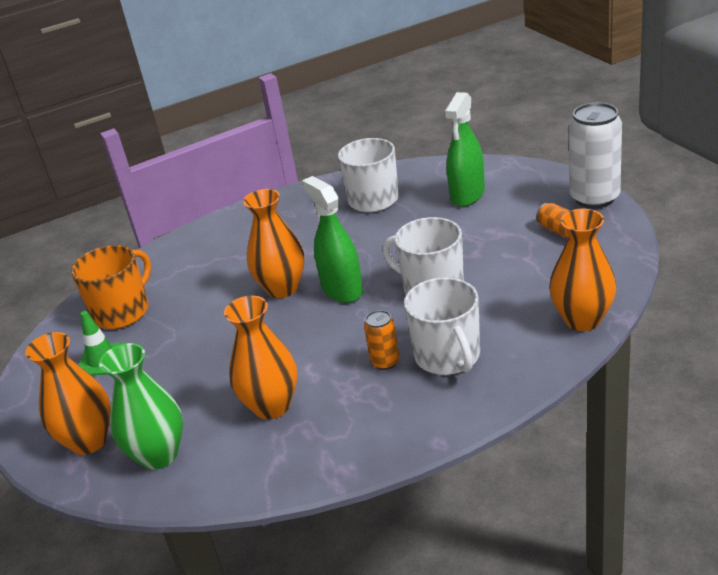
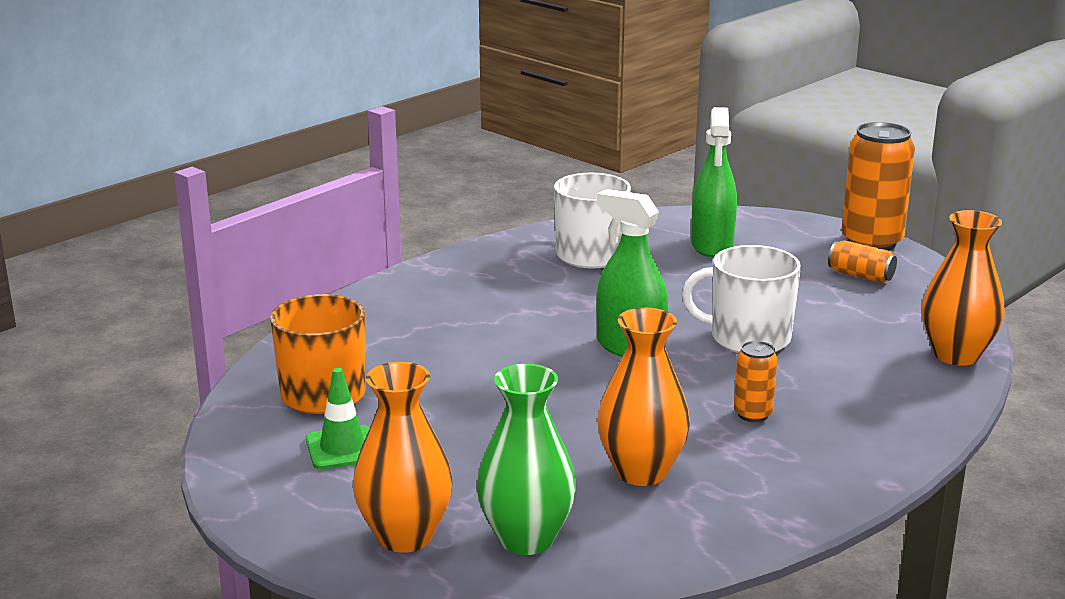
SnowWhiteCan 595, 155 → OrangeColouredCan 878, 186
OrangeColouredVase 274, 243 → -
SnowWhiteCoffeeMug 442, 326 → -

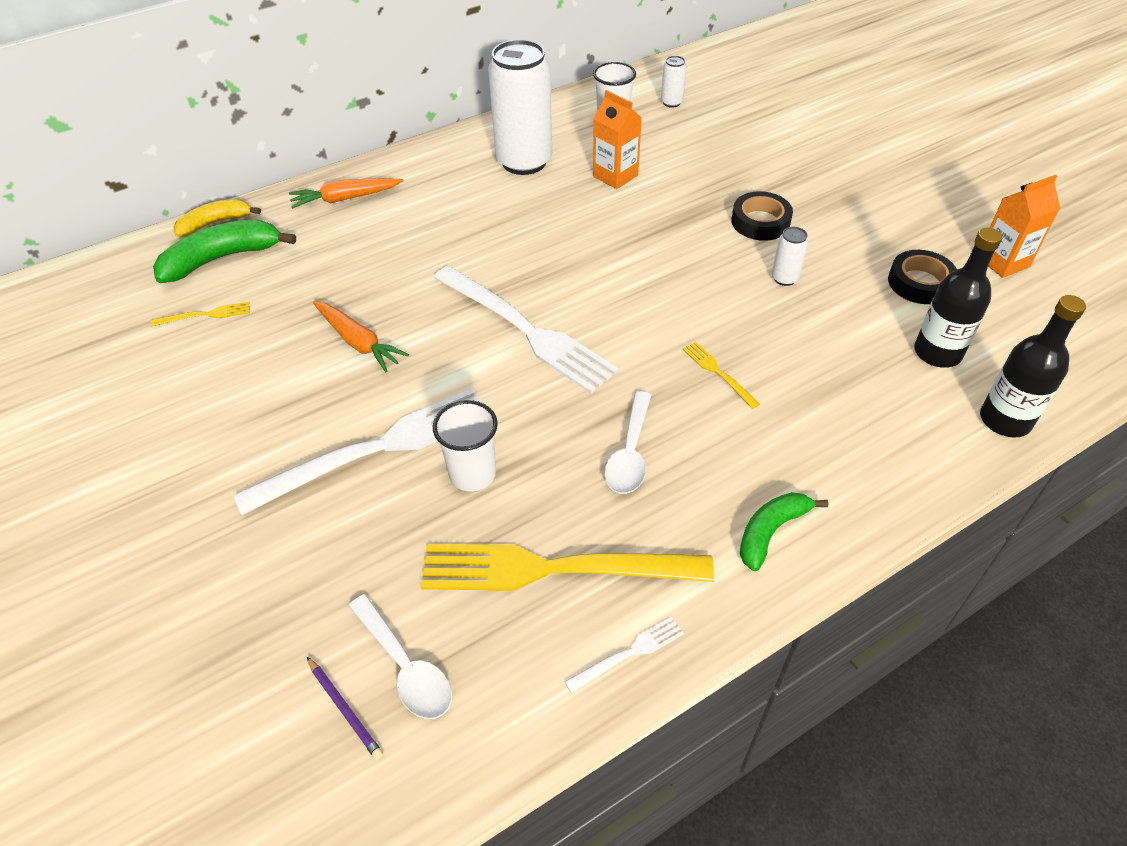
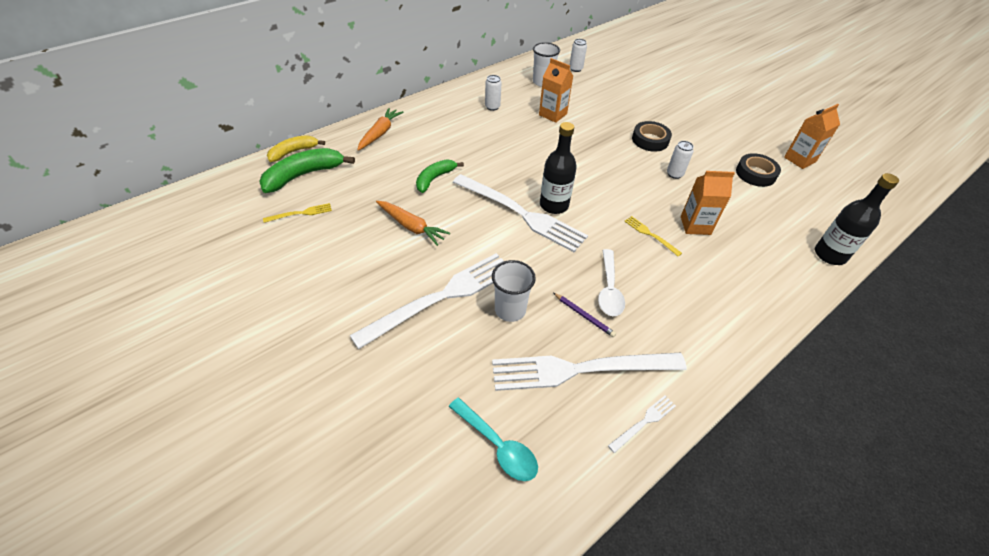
OrangeColouredCarrot 346, 193 → OrangeColouredCarrot 380, 129, 135 degrees clockwise
GreenToyBanana 784, 531 → GreenToyBanana 440, 176, moved
SnowWhiteTablespoon 400, 656 → TealTablespoon 493, 439
SnowWhiteCan 520, 107 → SnowWhiteCan 493, 93, x0.42
YellowTableFork 567, 567 → SnowWhiteTableFork 589, 372
JetBlackFlask 958, 298 → JetBlackFlask 558, 168, moved
PurplePencil 345, 708 → PurplePencil 585, 315, moved
- → OrangeColouredCarton 708, 203

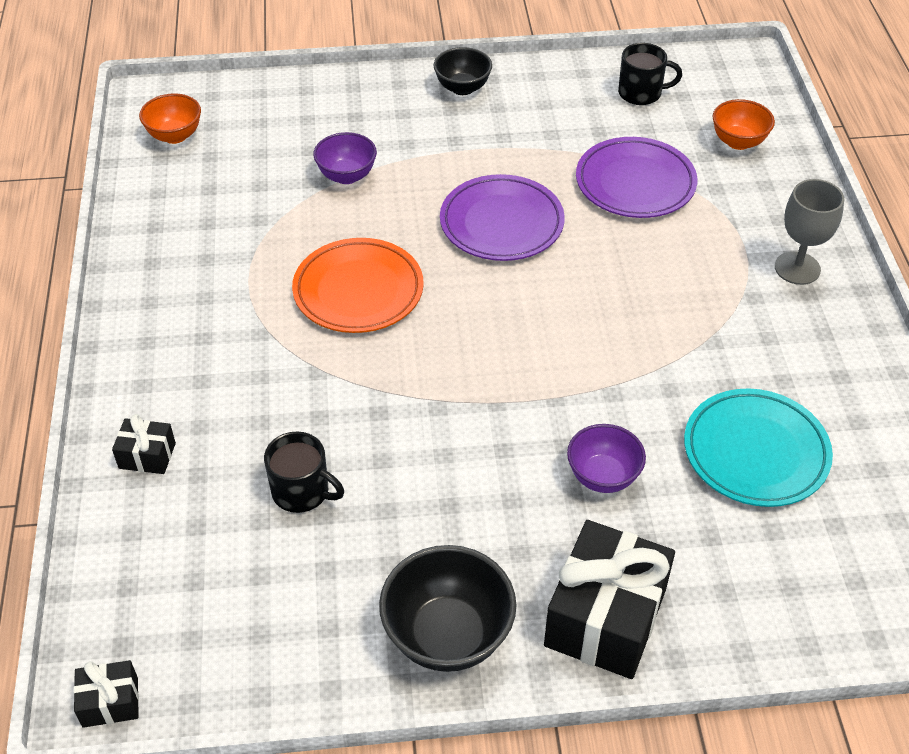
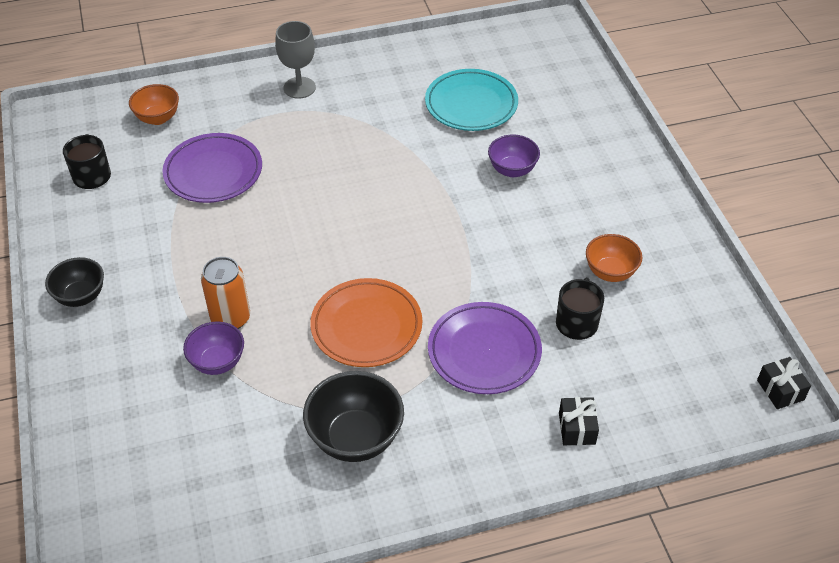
- → OrangeColouredCan 225, 293
JetBlackBowl 447, 608 → JetBlackBowl 353, 416, moved
PurpleDinnerPlate 502, 217 → PurpleDinnerPlate 485, 348, moved
OrangeColouredBowl 170, 119 → OrangeColouredBowl 614, 258, moved
JetBlackWrappedGift 609, 599 → -

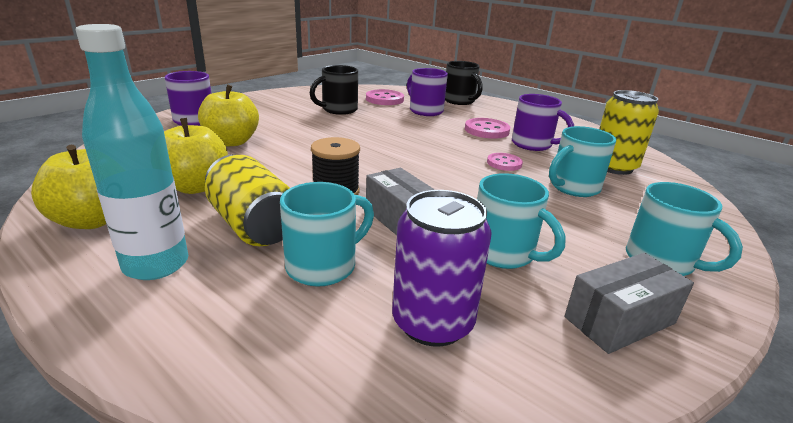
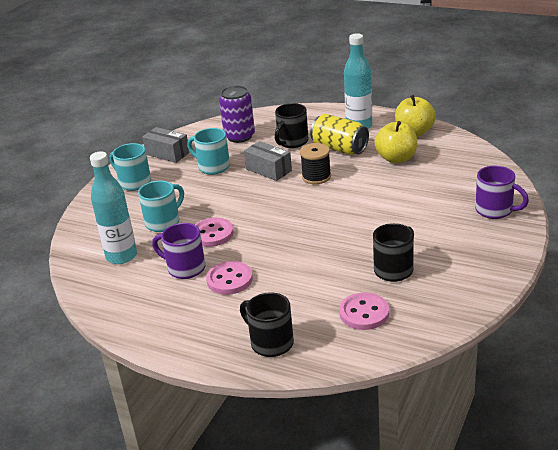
YellowCan 629, 132 → TealFlask 113, 208
AshGreyParcel 629, 303 → AshGreyParcel 166, 145, 75 degrees clockwise
PinkShirtButton 505, 162 → PinkShirtButton 214, 232, x1.52
TealCoffeeMug 327, 234 → JetBlackCoffeeMug 291, 125
YellowAppleFruit 228, 115 → -
PurpleCoffeeMug 427, 92 → -

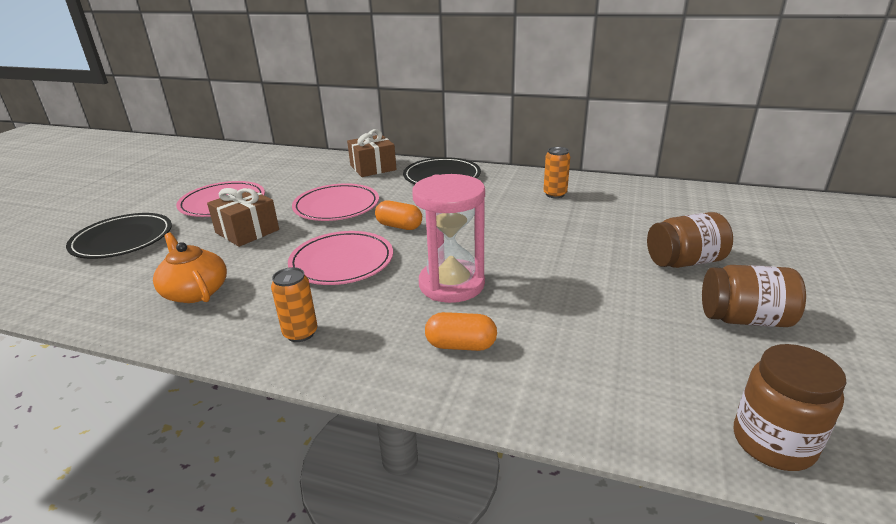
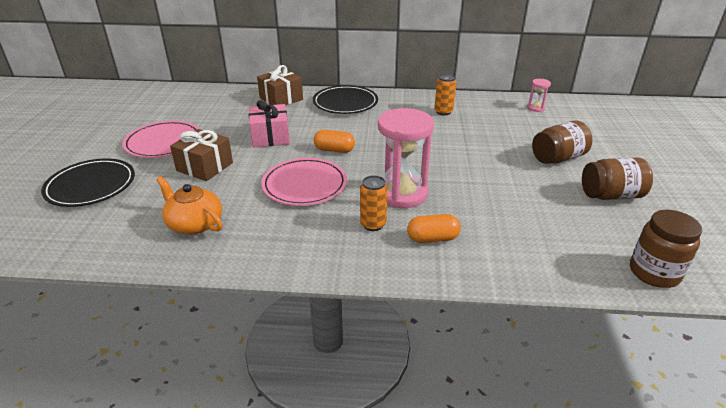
PinkDinnerPlate 335, 202 → PinkWrappedGift 269, 124
OrangeColouredCan 294, 304 → OrangeColouredCan 374, 203, moved
- → PinkHourglass 539, 95

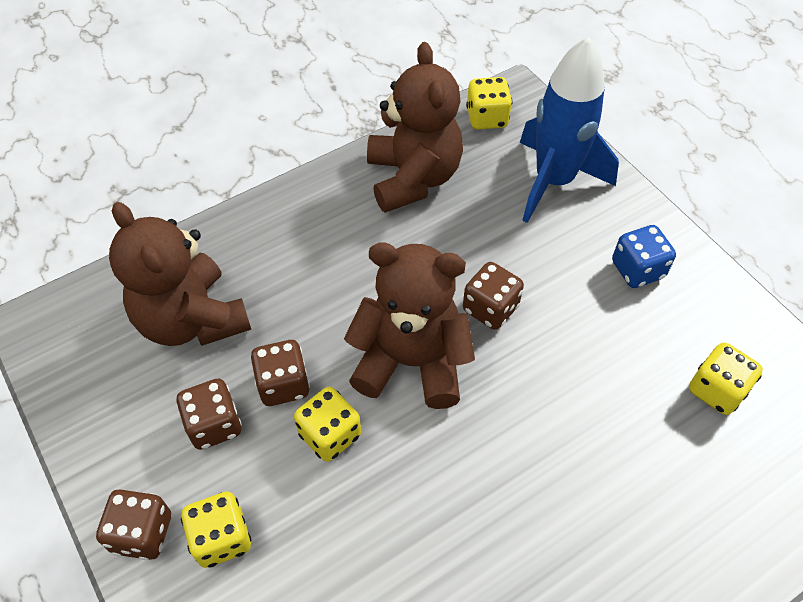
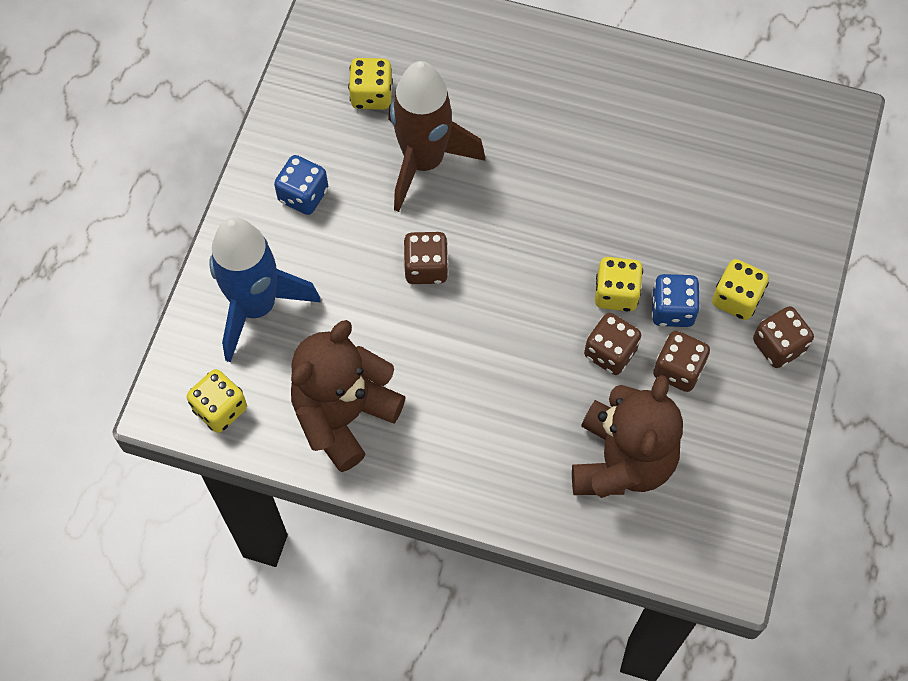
- → DarkBrownToyRocket 436, 136
- → CobaltGameDie 675, 300
DarkBrownTeddy 409, 326 → -

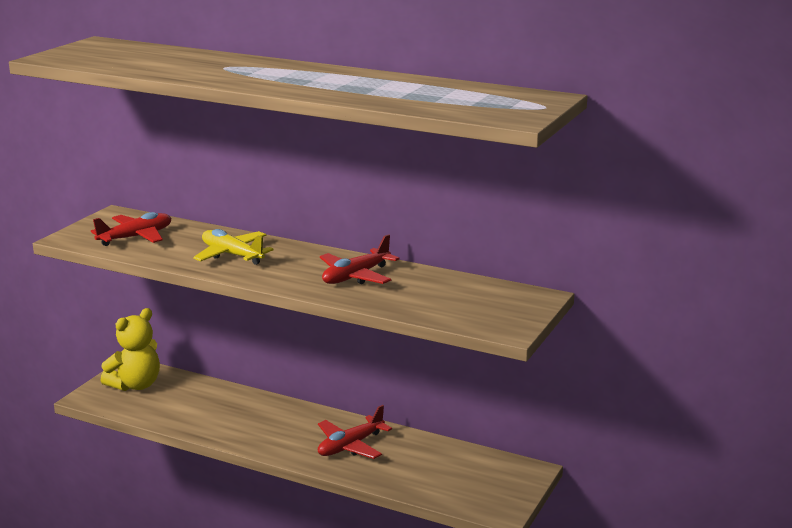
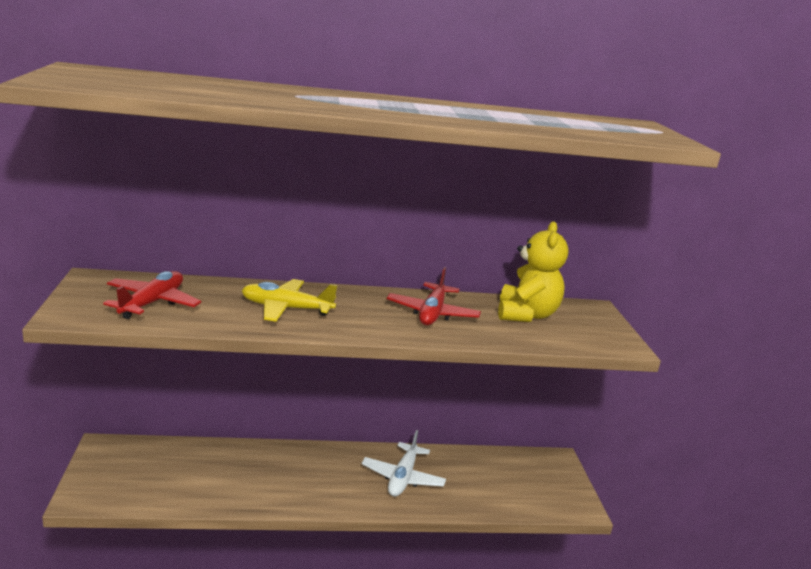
ScarletPlane 355, 432 → SnowWhitePlane 403, 463
YellowTeddy 130, 349 → YellowTeddy 533, 271, moved

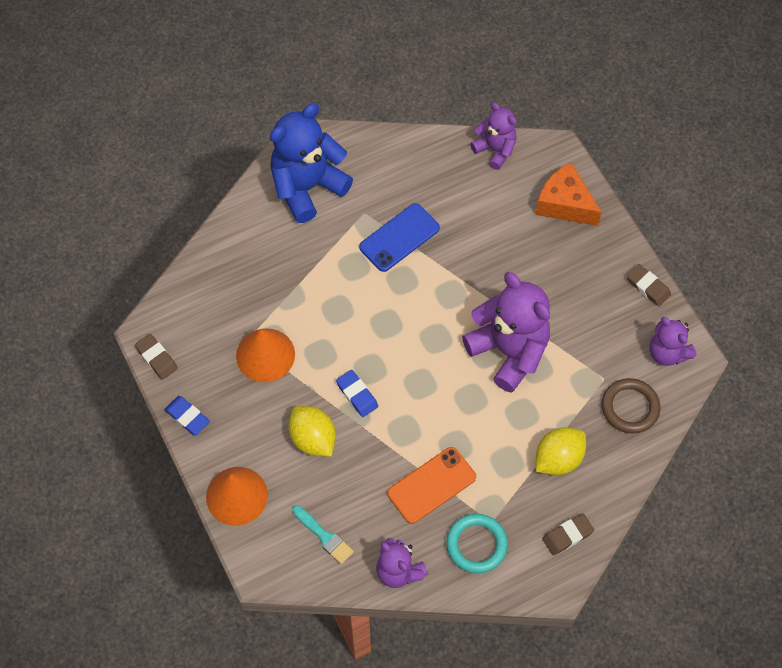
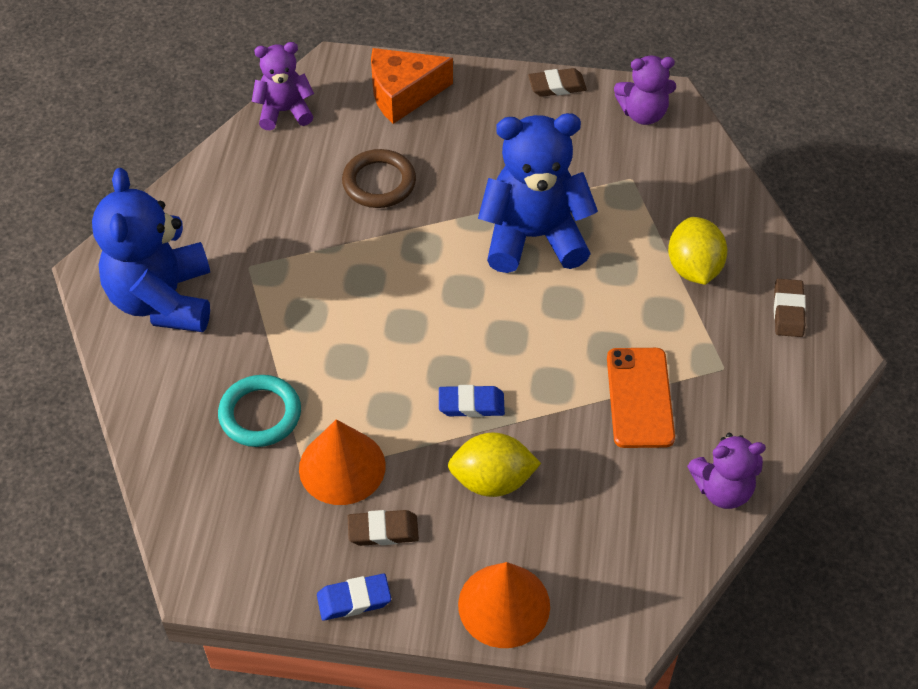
TealRing 477, 543 → TealRing 259, 411, moved
DarkBrownRing 631, 406 → DarkBrownRing 379, 178, moved
DarkBrownPencilEraser 156, 357 → DarkBrownPencilEraser 383, 528, moved
PurpleTeddy 506, 332 → CobaltTeddy 538, 193
TealPaintBrush 323, 534 → -
CobaltMobilePhone 399, 237 → -

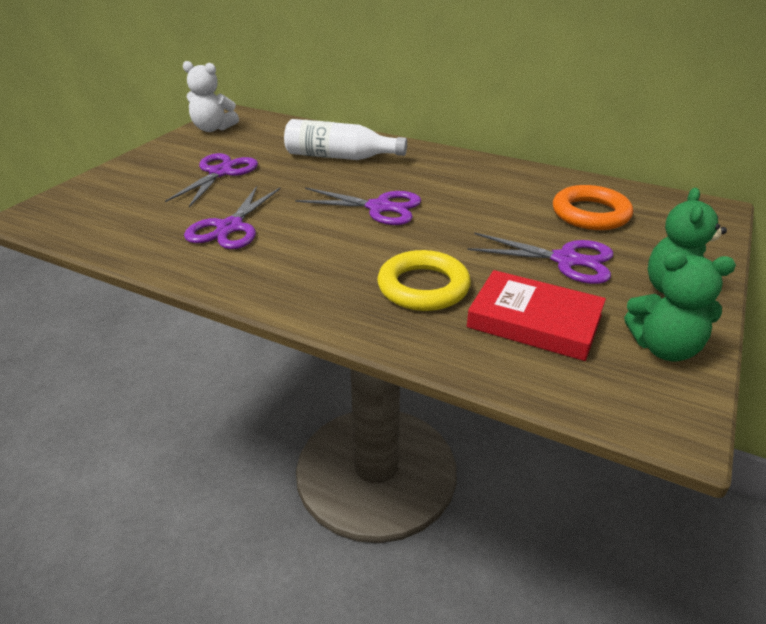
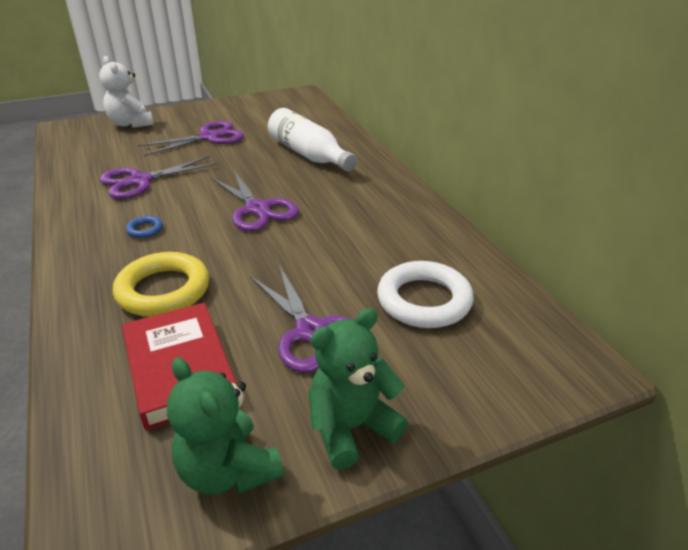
SnowWhiteTeddy 211, 96 → SnowWhiteTeddy 126, 92, moved
- → CobaltRing 144, 227
OrangeColouredRing 593, 207 → SnowWhiteRing 425, 294

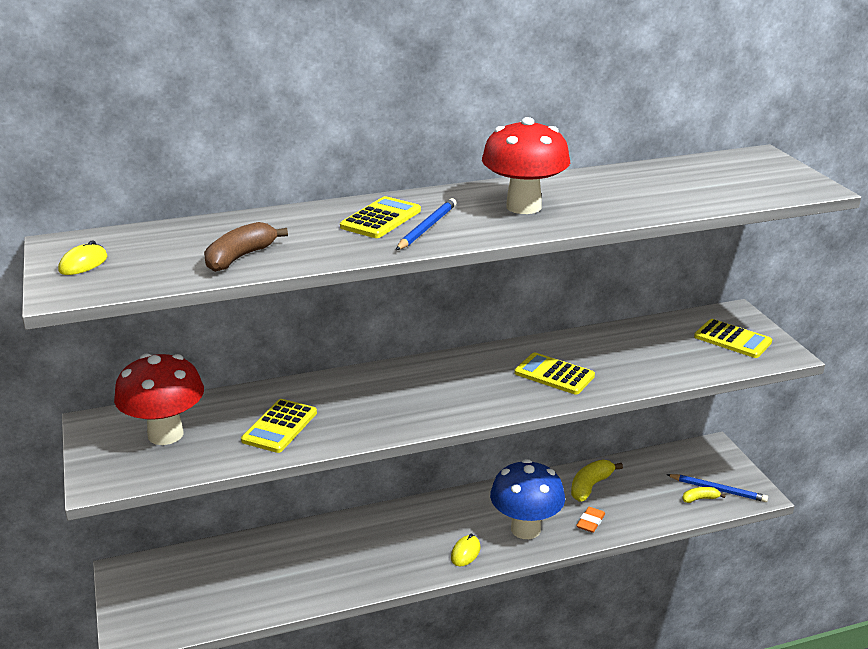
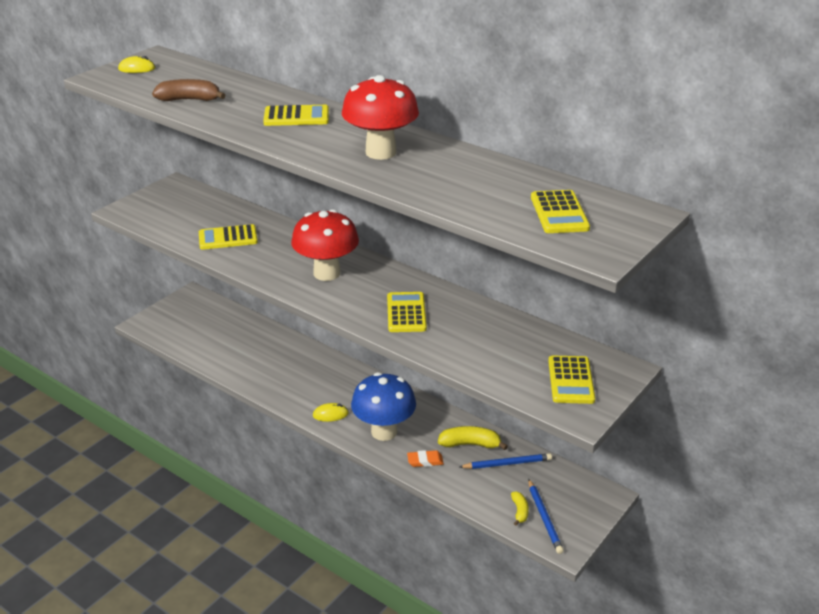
ScarletMushroom 159, 399 → ScarletMushroom 325, 245, moved
CobaltPencil 426, 224 → CobaltPencil 505, 461, moved
YellowToyBanana 704, 495 → YellowToyBanana 520, 508, 45 degrees clockwise
- → YellowAddingMachine 560, 211

